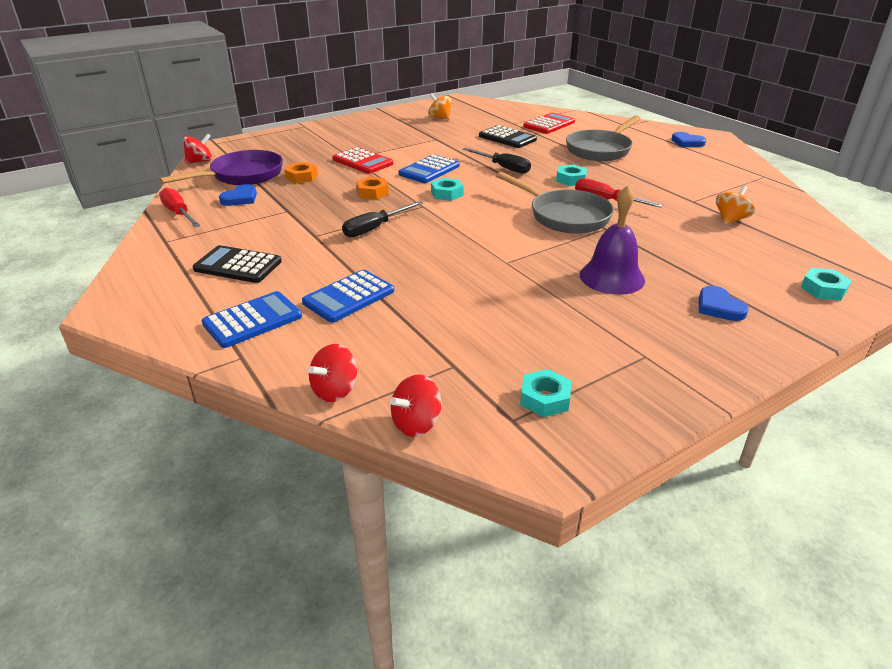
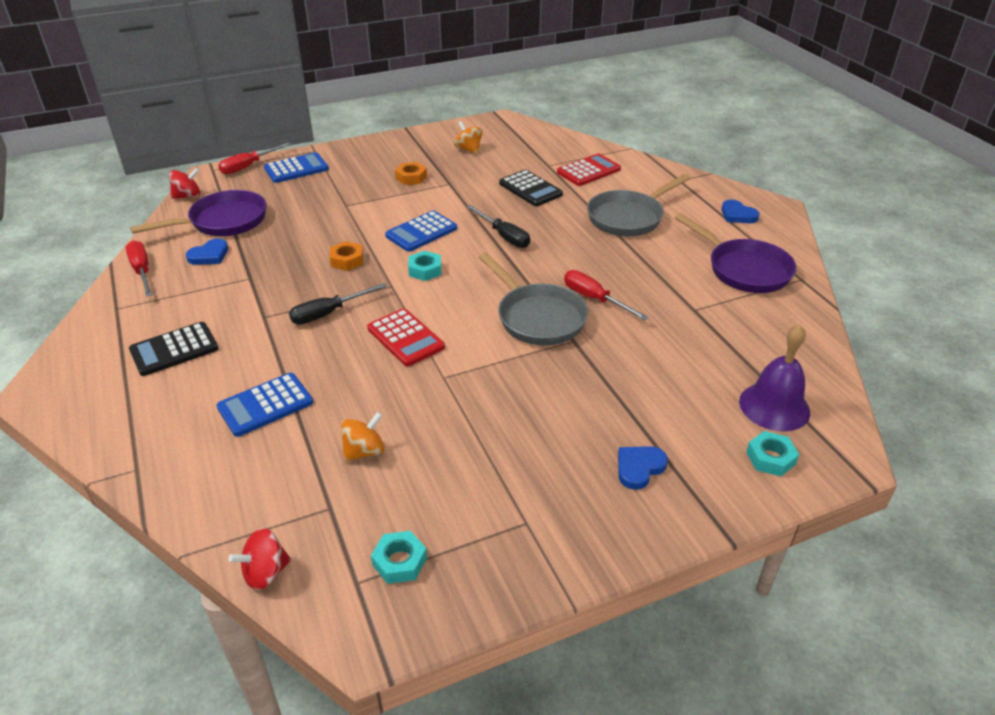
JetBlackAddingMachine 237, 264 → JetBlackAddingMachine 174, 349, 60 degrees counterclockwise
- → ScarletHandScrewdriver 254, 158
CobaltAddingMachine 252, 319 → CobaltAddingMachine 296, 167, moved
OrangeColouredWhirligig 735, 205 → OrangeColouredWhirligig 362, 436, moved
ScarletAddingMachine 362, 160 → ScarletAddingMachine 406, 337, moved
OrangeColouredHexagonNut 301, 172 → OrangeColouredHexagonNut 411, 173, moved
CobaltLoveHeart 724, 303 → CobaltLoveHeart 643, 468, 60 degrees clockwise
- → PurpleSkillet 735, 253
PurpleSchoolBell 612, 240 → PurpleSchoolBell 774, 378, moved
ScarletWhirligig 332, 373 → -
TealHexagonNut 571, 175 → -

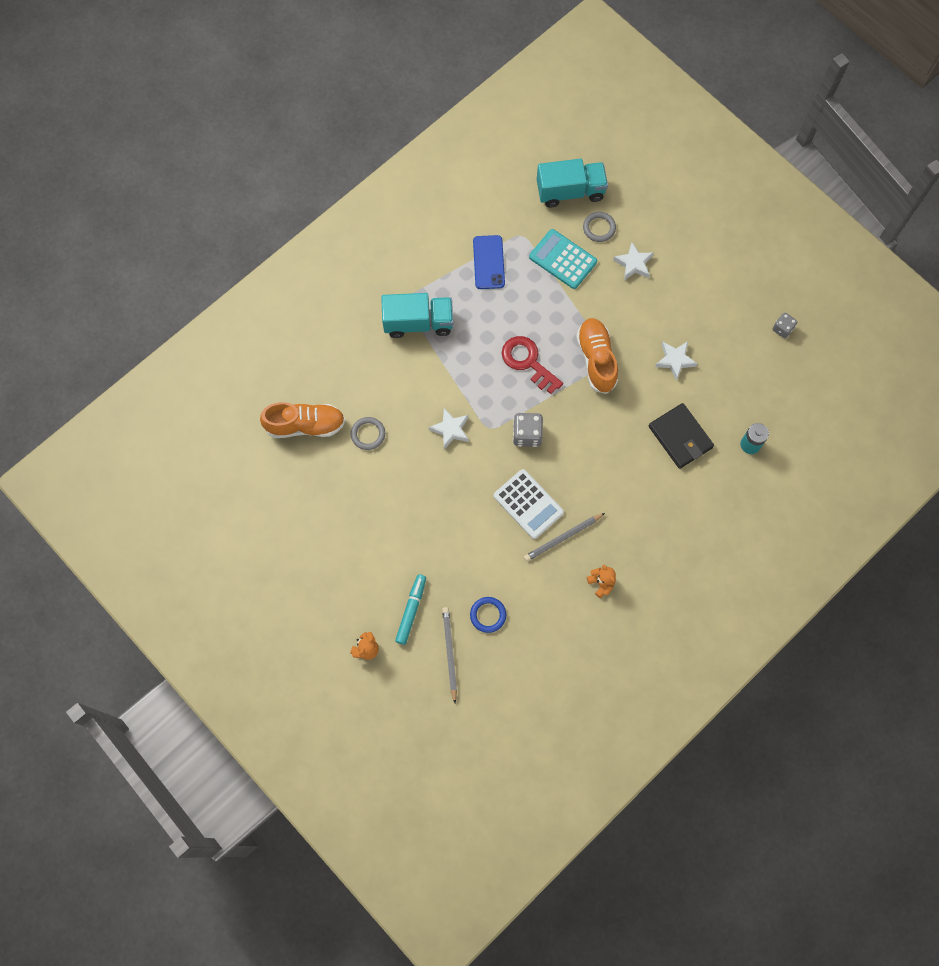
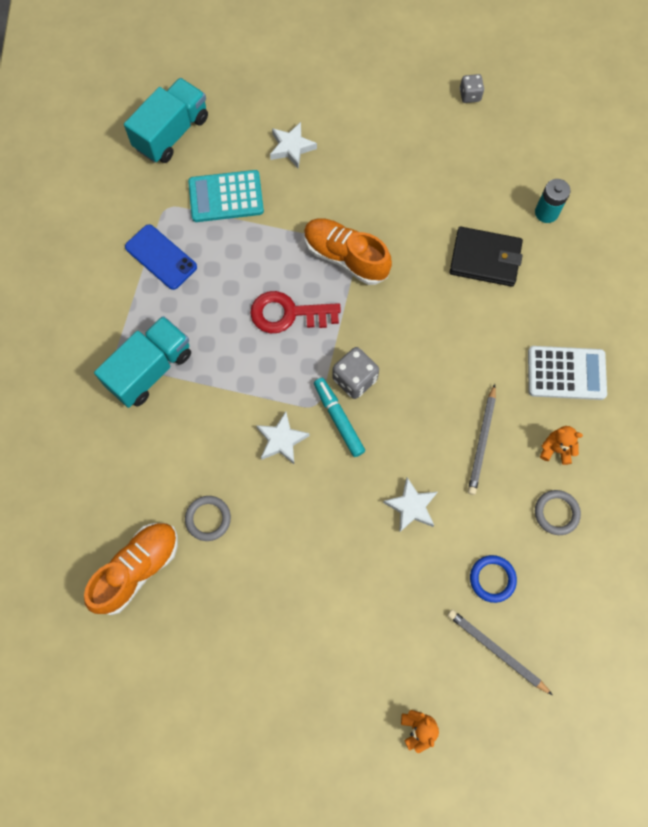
TealMarker 410, 609 → TealMarker 339, 417, moved
SnowWhiteFivePointedStar 676, 361 → SnowWhiteFivePointedStar 410, 505, moved
SnowWhiteAddingMachine 528, 504 → SnowWhiteAddingMachine 567, 373, moved
AshGreyRing 599, 227 → AshGreyRing 558, 512, moved

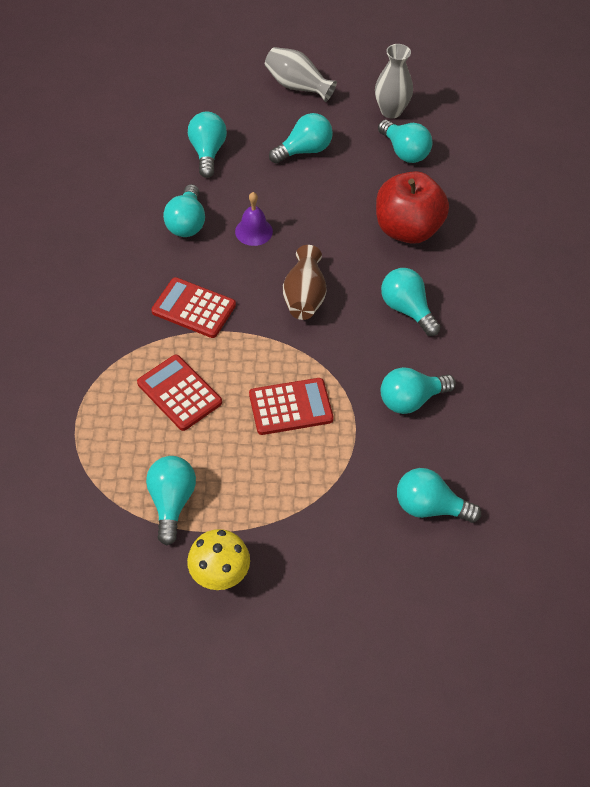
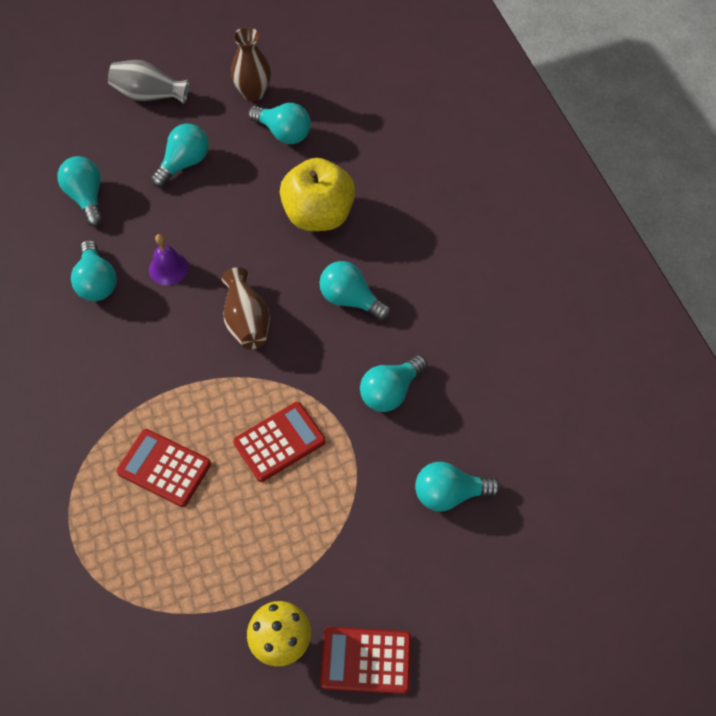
AshGreyVase 394, 81 → DarkBrownVase 251, 64
ScarletAppleFruit 412, 207 → YellowAppleFruit 317, 194
ScarletAddingMachine 193, 307 → ScarletAddingMachine 365, 660, moved
TealLightbulb 171, 500 → -

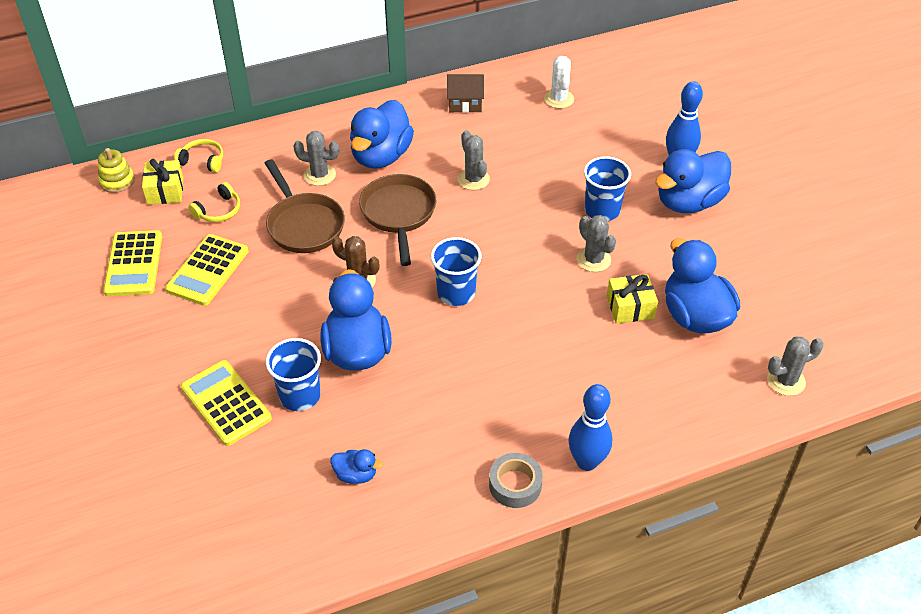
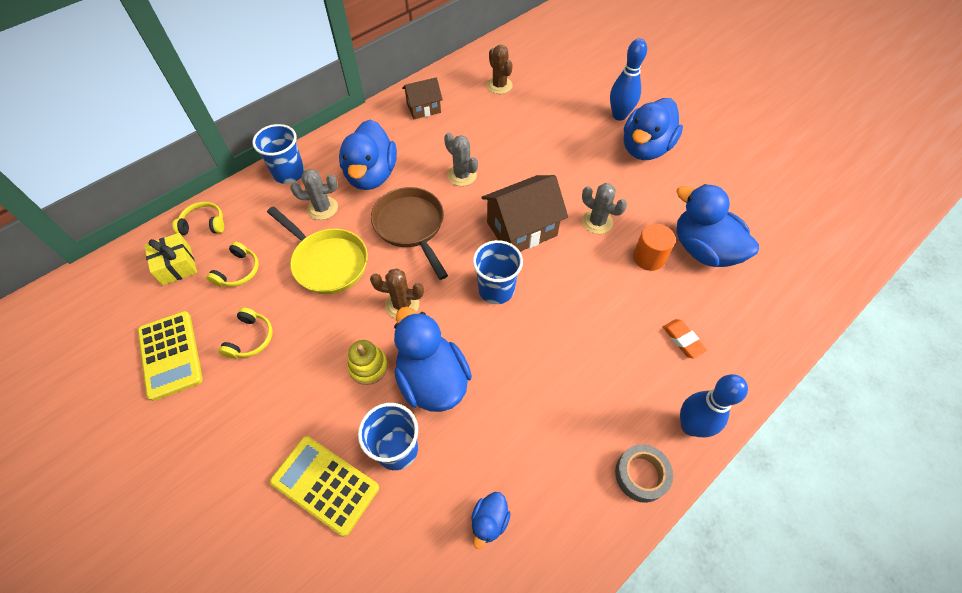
YellowAddingMachine 207, 270 → YellowHeadset 246, 333
CobaltCup 607, 188 → CobaltCup 278, 154, moved
DarkBrownSkillet 305, 206 → YellowSkillet 317, 250
YellowStackingRings 116, 170 → YellowStackingRings 367, 362, moved
CobaltRubberDuck 356, 466 → CobaltRubberDuck 491, 520, 120 degrees clockwise
- → DarkBrownToyHouse 524, 213
SnowWhitePricklyPlant 559, 82 → DarkBrownPricklyPlant 500, 69
YellowWrappedGift 632, 299 → OrangeColouredSolidCylinder 654, 247
- → OrangeColouredPencilEraser 685, 338
AshGreyPricklyPlant 795, 366 → -

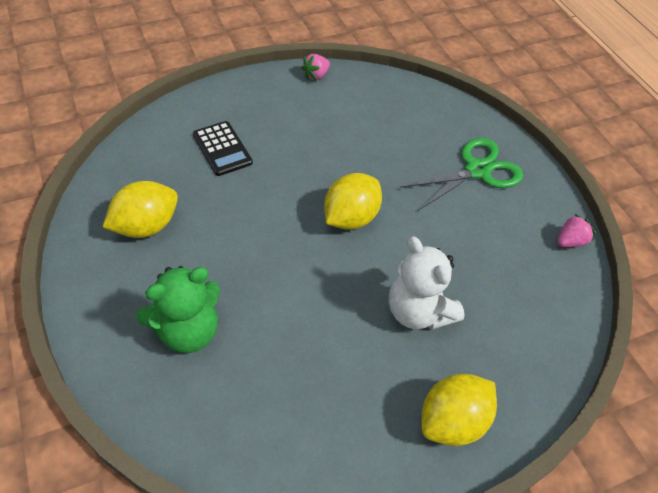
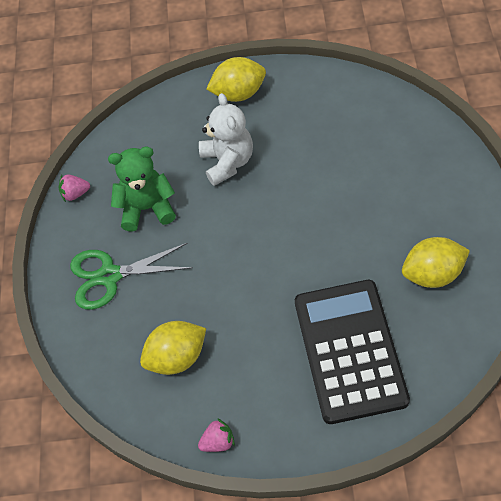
GreenTeddy 178, 309 → GreenTeddy 142, 189, moved
YellowToyLemon 353, 201 → YellowToyLemon 173, 348, moved
JetBlackAddingMachine 223, 148 → JetBlackAddingMachine 352, 352, x2.06

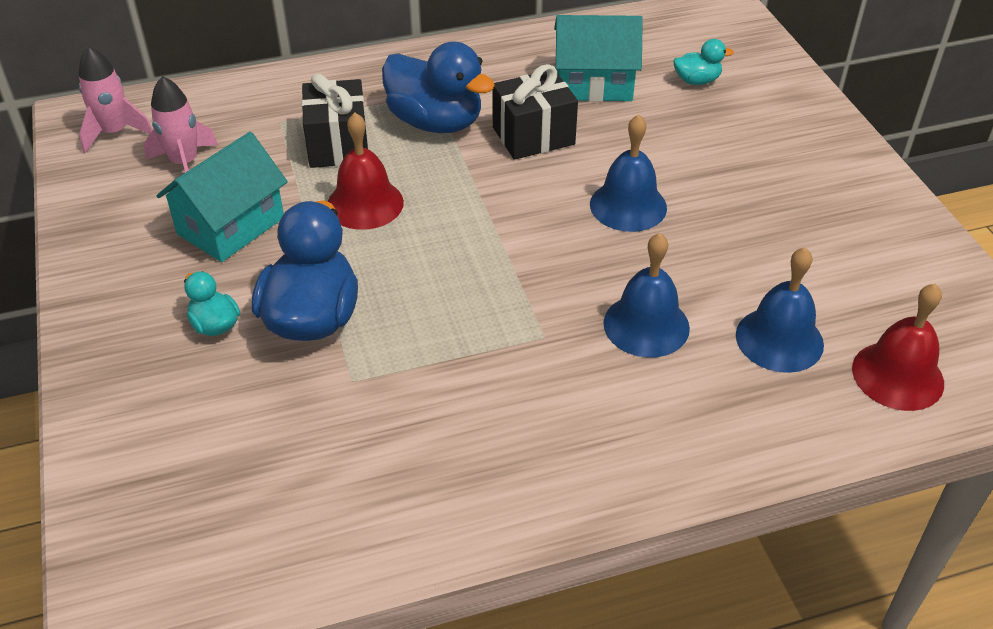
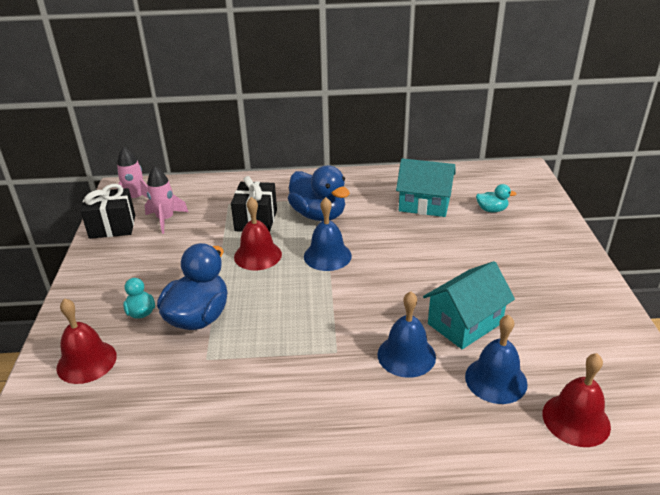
- → ScarletSchoolBell 87, 341
JetBlackWrappedGift 535, 112 → JetBlackWrappedGift 107, 211, moved
CobaltSchoolBell 628, 173 → CobaltSchoolBell 328, 234, moved
TealToyHouse 222, 197 → TealToyHouse 469, 305, moved

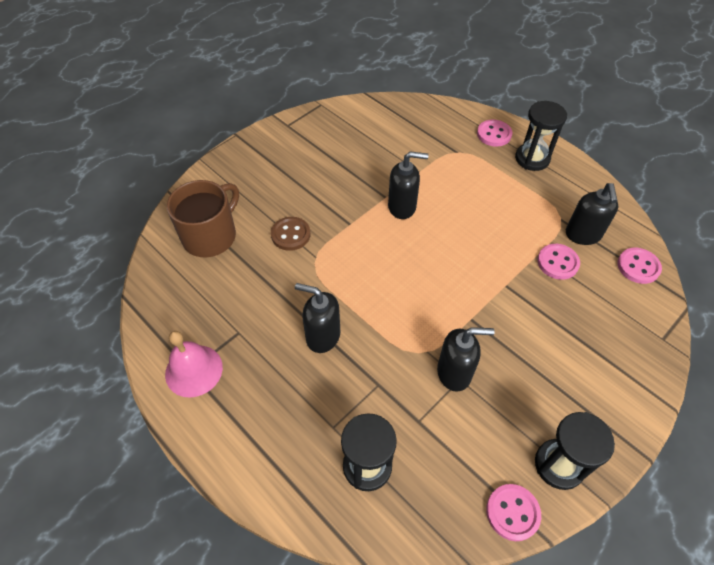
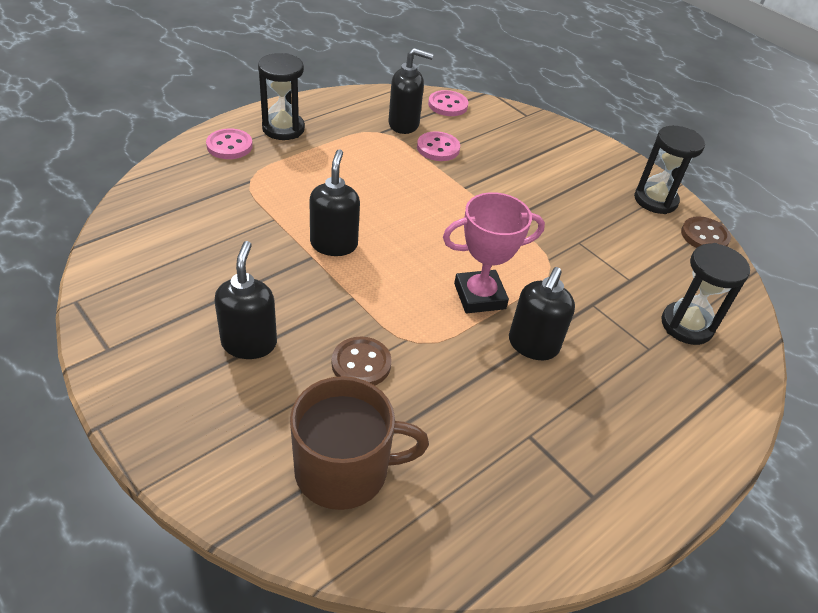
JetBlackPumpBottle 466, 359 → JetBlackPumpBottle 245, 300, moved
DarkBrownCoffeeMug 203, 218 → DarkBrownCoffeeMug 359, 443, 135 degrees clockwise
- → PinkPrizeCup 494, 252
PinkShirtButton 513, 512 → DarkBrownShirtButton 706, 232
PinkSchoolBell 194, 364 → -

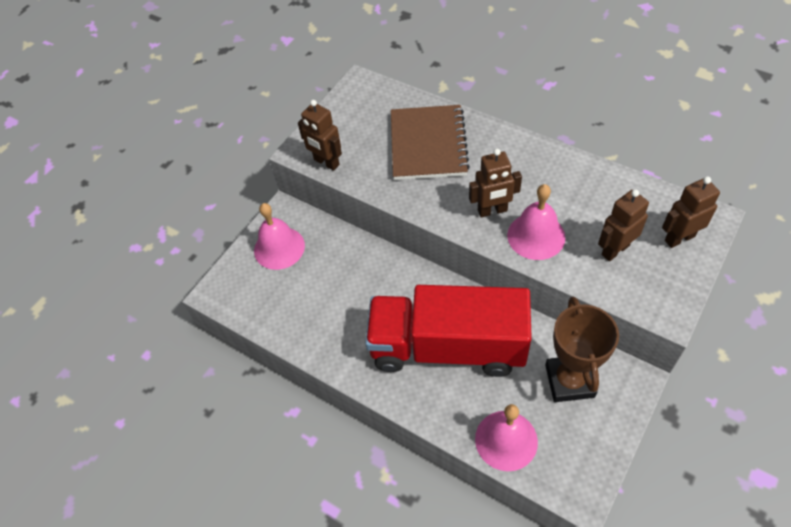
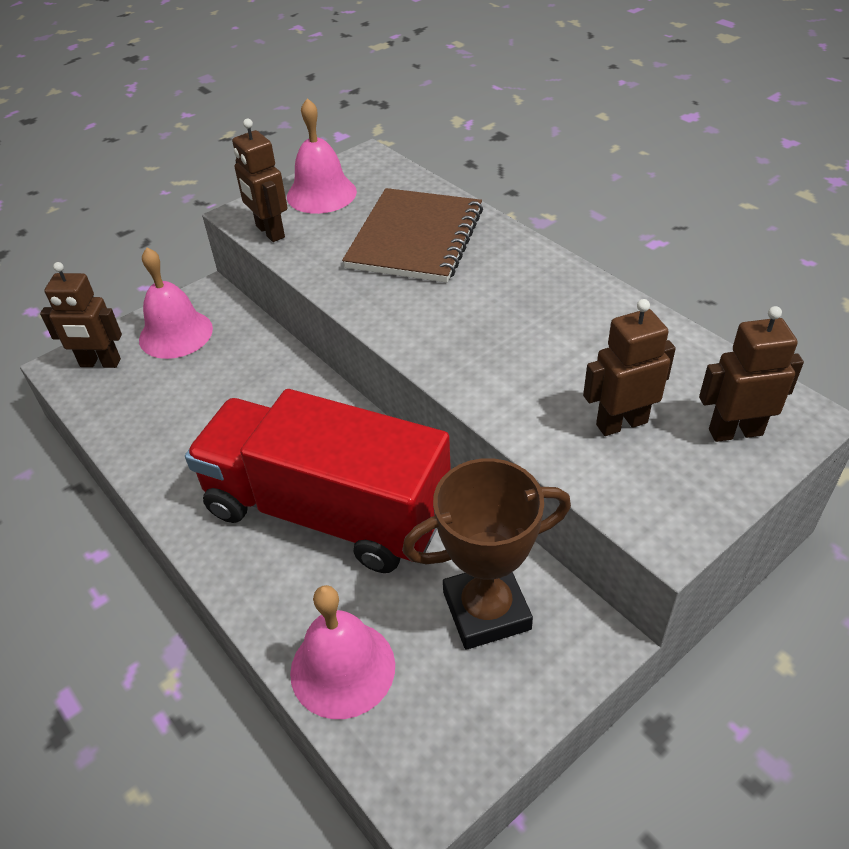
DarkBrownToyRobot 495, 183 → DarkBrownToyRobot 81, 315, moved
PinkSchoolBell 536, 222 → PinkSchoolBell 322, 156, moved
DarkBrownPrizeCup 582, 349 → DarkBrownPrizeCup 486, 554, 60 degrees clockwise

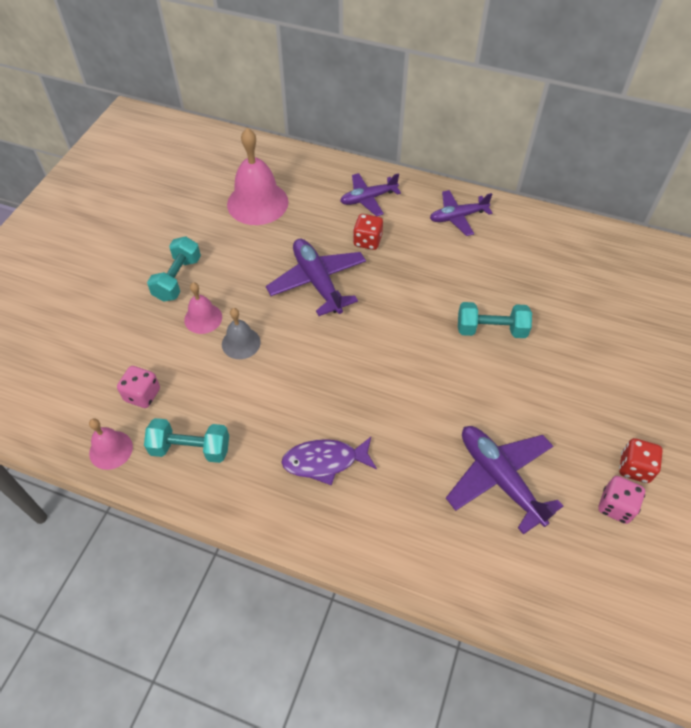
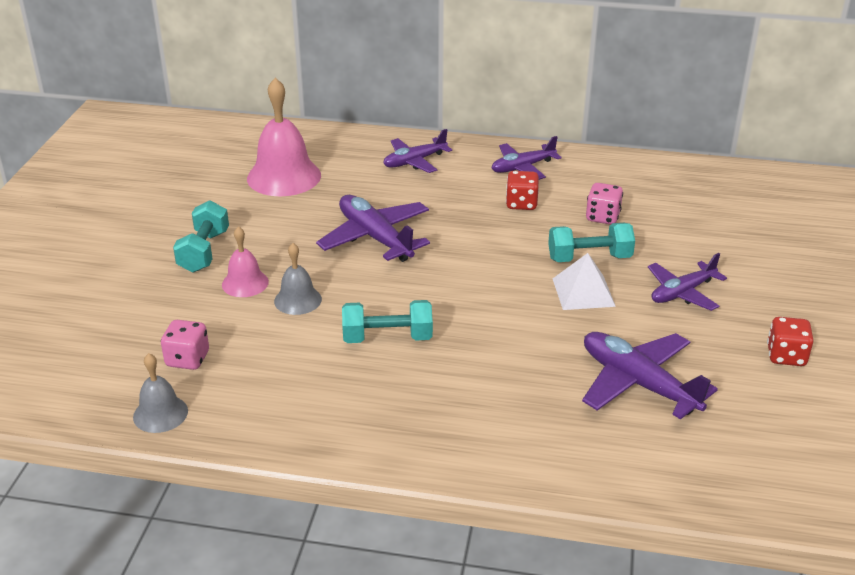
PinkSchoolBell 111, 444 → AshGreySchoolBell 160, 393
TealHandWeight 186, 440 → TealHandWeight 387, 321, moved
ScarletGameDie 368, 232 → ScarletGameDie 522, 190, moved
- → SnowWhitePyramid 584, 281
PinkGameDie 621, 500 → PinkGameDie 604, 204, moved
- → PurplePlane 687, 282
PurpleFishFigure 329, 461 → -

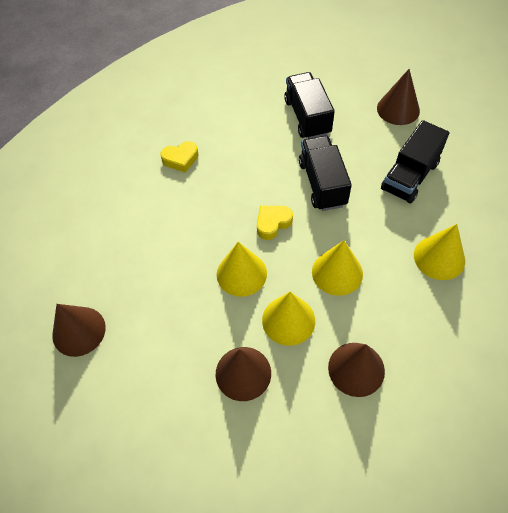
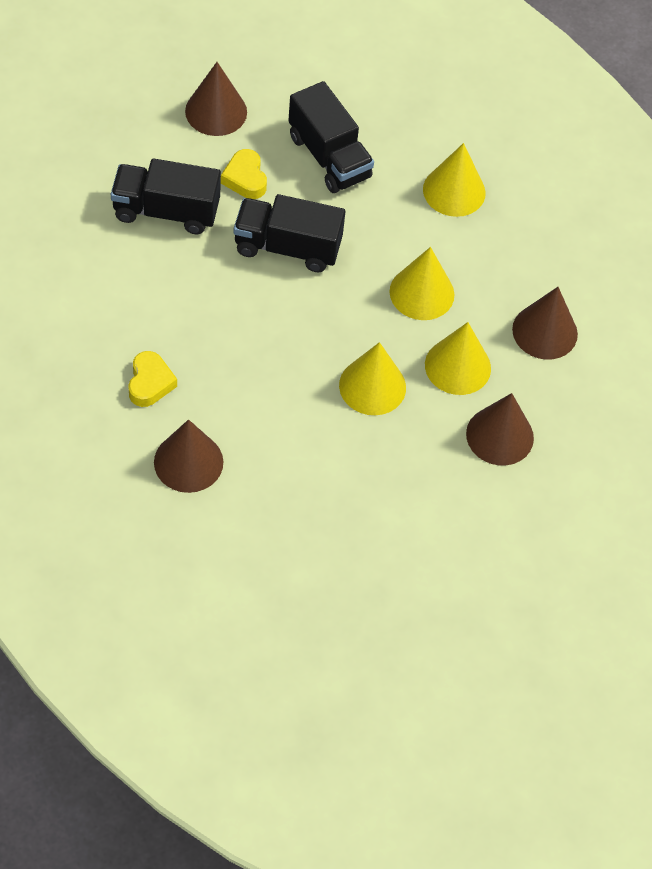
DarkBrownConeShape 79, 330 → DarkBrownConeShape 188, 456, moved
YellowLoveHeart 275, 223 → YellowLoveHeart 244, 174, moved

